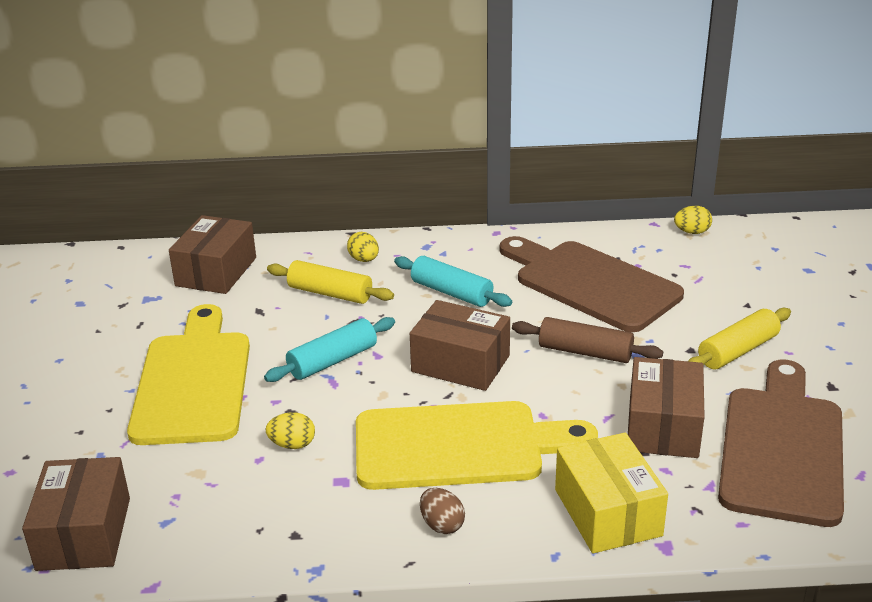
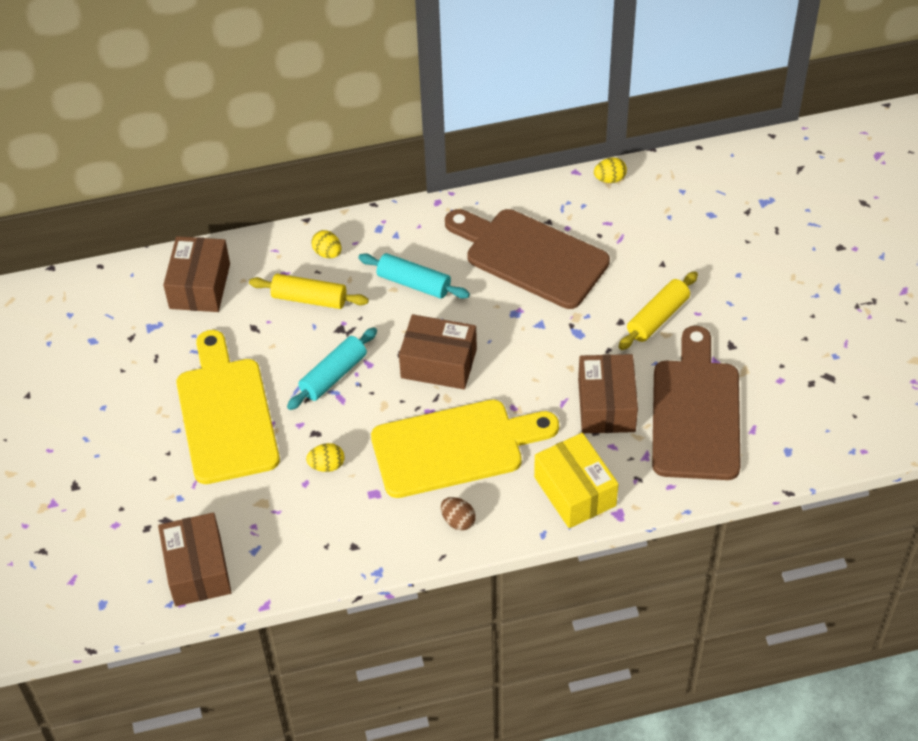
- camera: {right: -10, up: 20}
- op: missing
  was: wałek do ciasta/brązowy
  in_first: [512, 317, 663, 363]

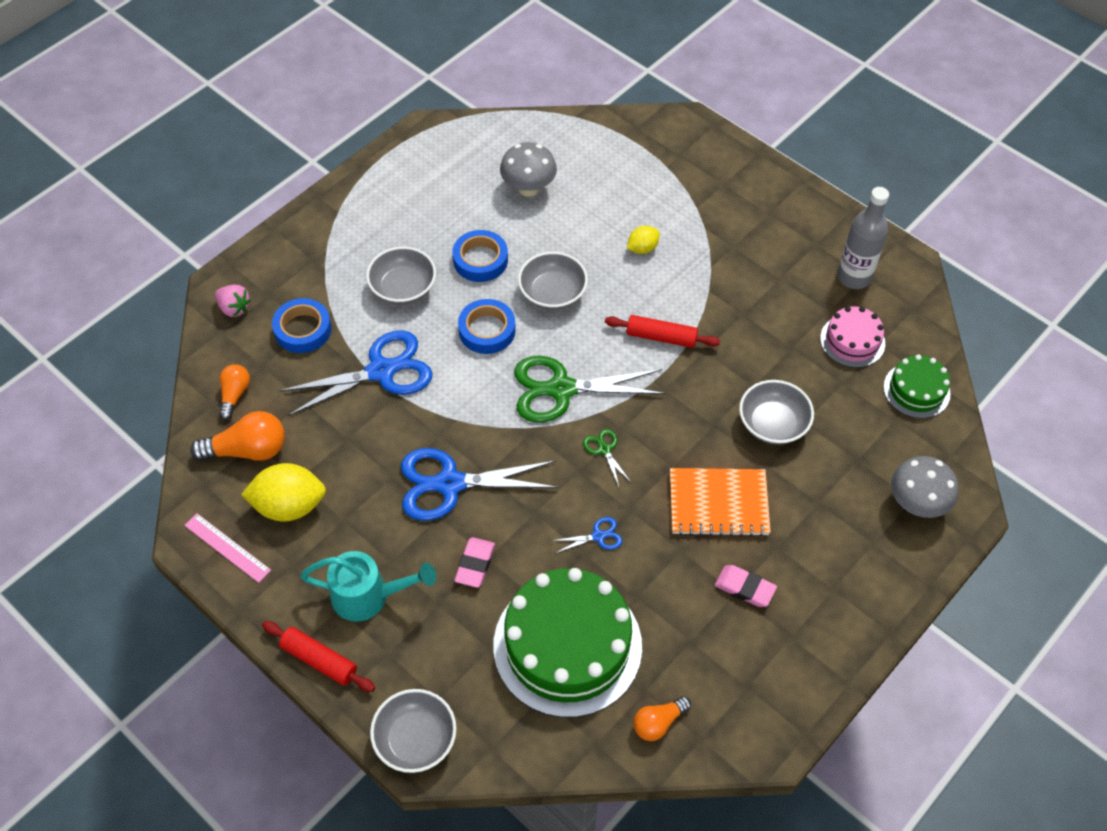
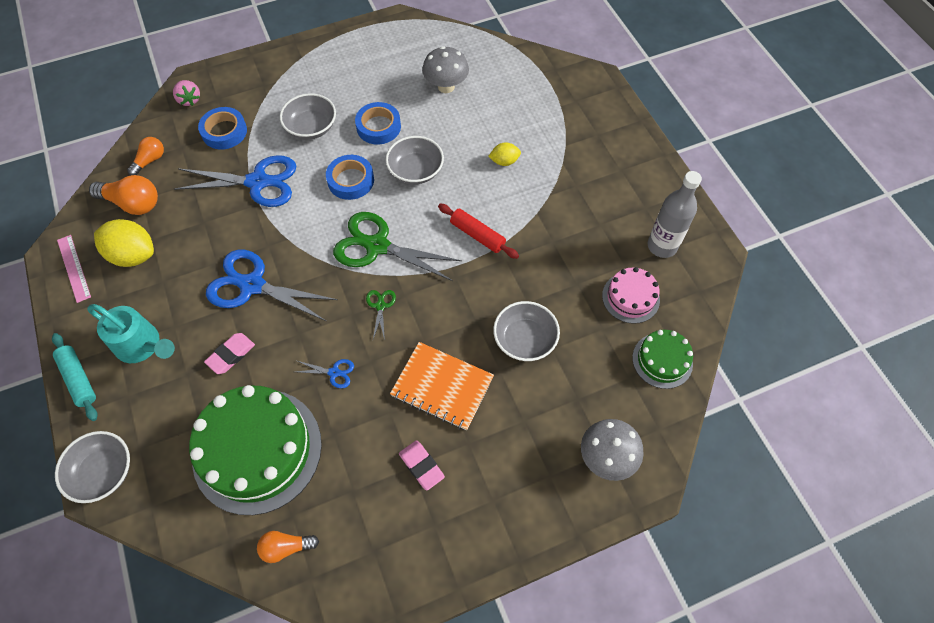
- camera: {right: 25, up: 5}
- op: colour
  was: wałek do ciasta/czerwony
  now: wałek do ciasta/turkusowy
  in_first: [262, 621, 375, 692]
  in_second: [52, 333, 98, 421]

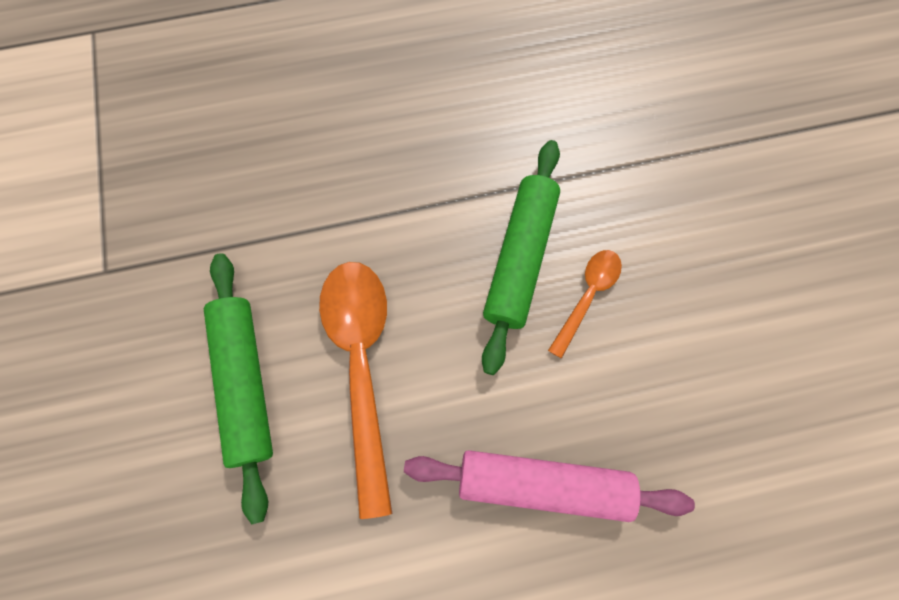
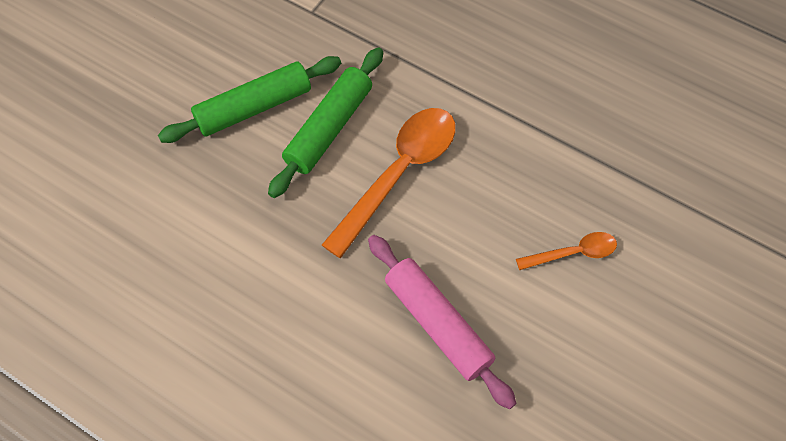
- camera: {right: 45, up: -10}
- op: relocated
  was: wałek do ciasta/zielony
  in_first: [482, 140, 560, 375]
  in_second: [158, 56, 341, 143]

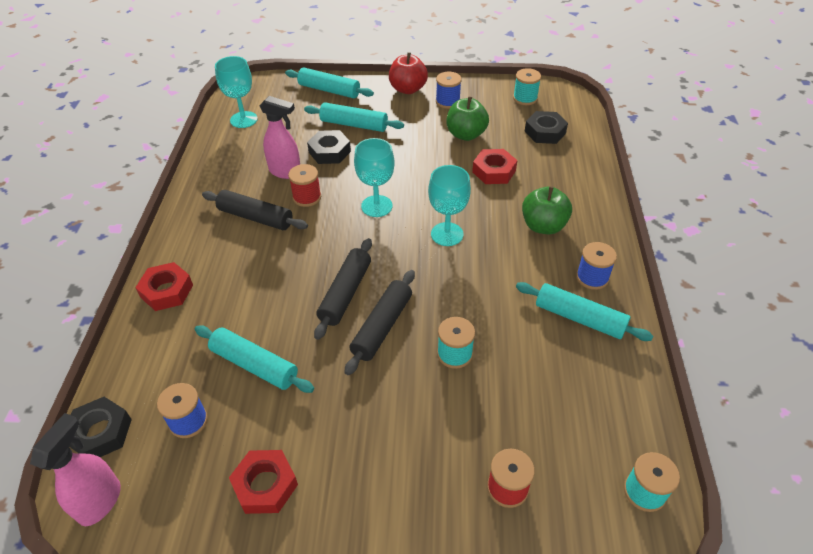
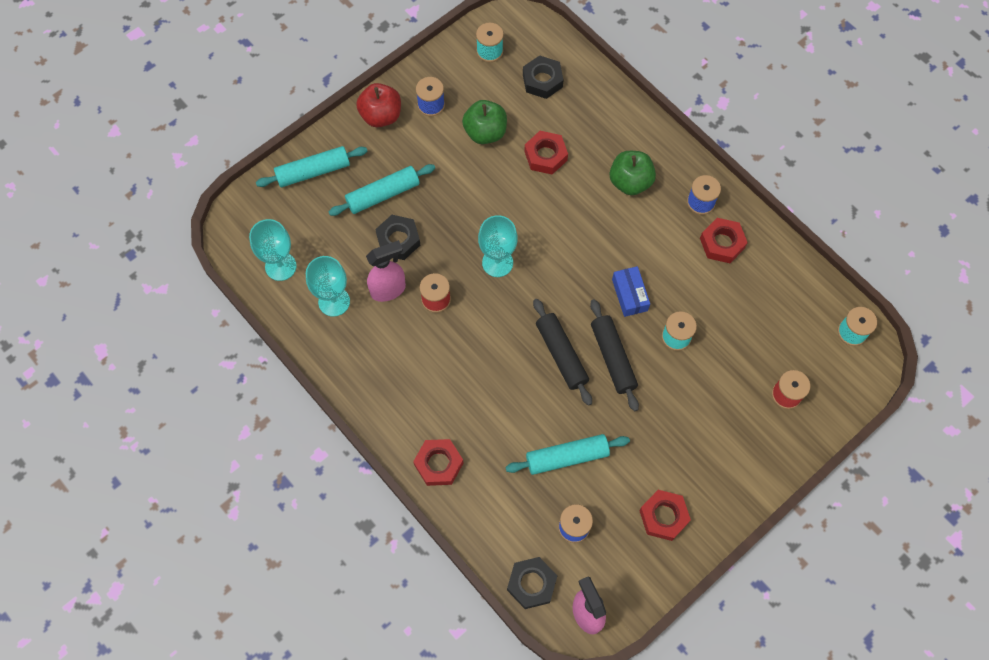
- camera: {right: -45, up: 20}
- op: relocated
  was: kielich/turkusowy
  in_first: [428, 165, 471, 246]
  in_second: [306, 256, 350, 317]
- op: missing
  was: wałek do ciasta/czarny
  in_first: [202, 190, 308, 230]
- op: exchanged
  was: wałek do ciasta/turkusowy
  now: nakrętka/czerwony
  in_first: [516, 282, 653, 341]
  in_second: [700, 218, 748, 263]
- op: appeared
  now: pudełko/niebieski
  in_second: [612, 266, 650, 317]

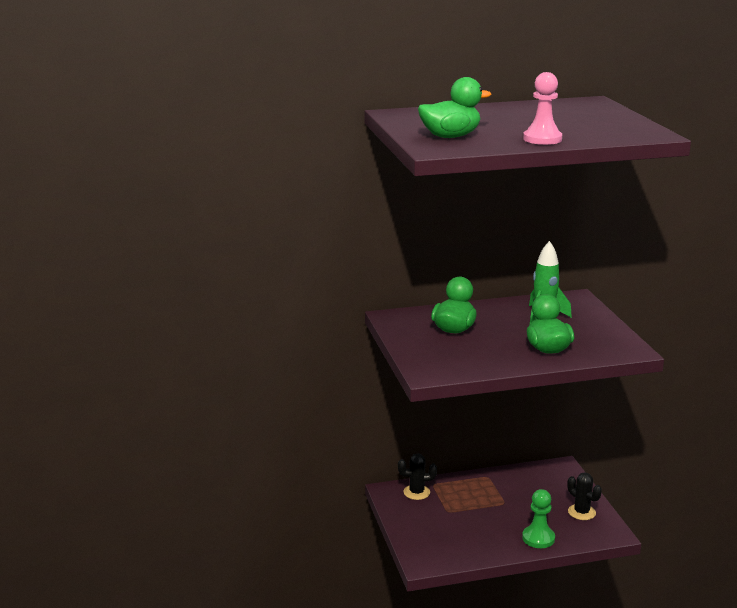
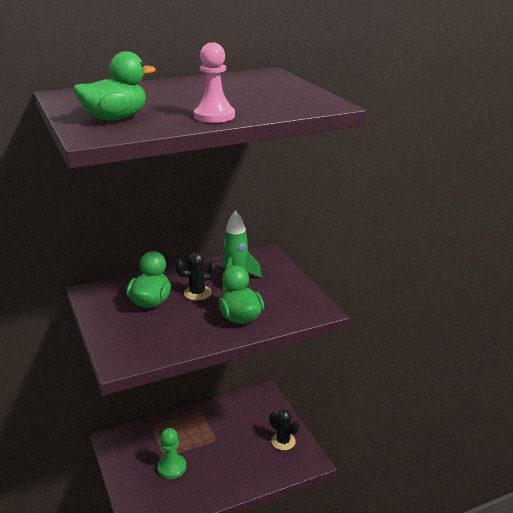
- camera: {right: -10, up: 5}
- op: relocated
  was: kaktus/czarny
  in_first: [398, 453, 437, 500]
  in_second: [175, 252, 217, 301]
- op: relocated
  was: pionek/zielony
  in_first: [522, 489, 555, 548]
  in_second: [157, 428, 186, 479]

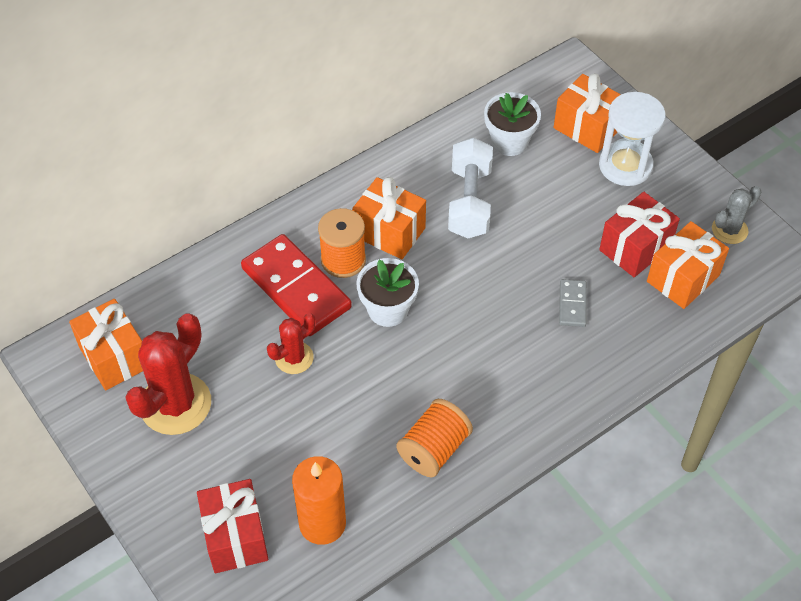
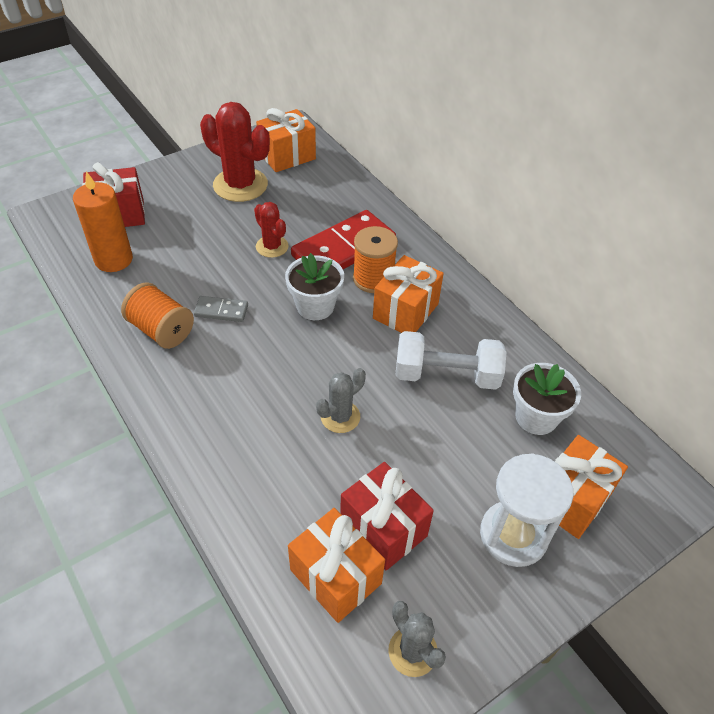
- camera: {right: 90, up: -5}
- op: relocated
  was: kostka domina/szary
  in_first: [559, 279, 587, 327]
  in_second: [194, 296, 248, 322]
- op: appeared
  now: kaktus/szary
  in_second: [316, 368, 366, 433]

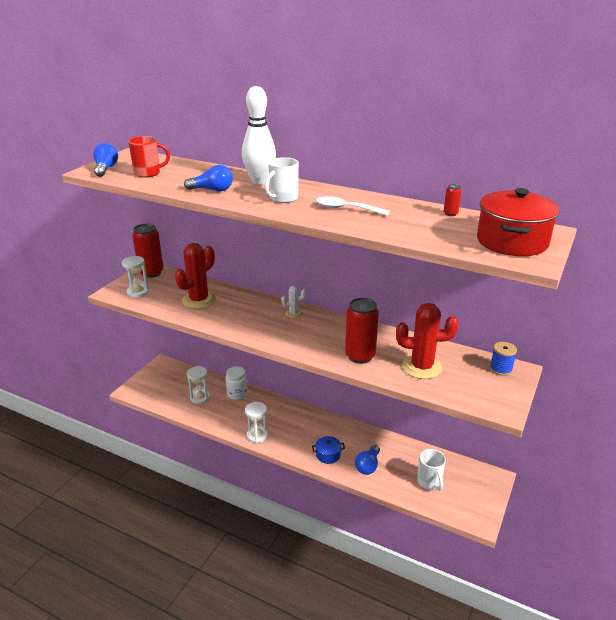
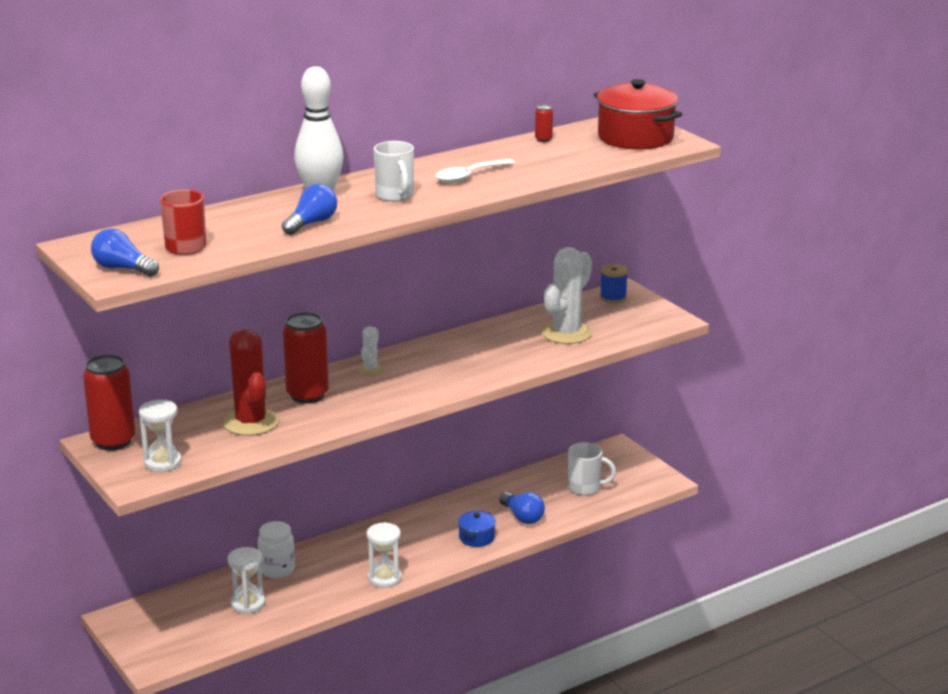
- camera: {right: -60, up: -5}
- op: relocated
  was: puszka/czerwony
  in_first: [345, 298, 379, 364]
  in_second: [283, 312, 329, 404]
- op: colour
  was: kaktus/czerwony
  now: kaktus/biały
  in_first: [396, 303, 459, 379]
  in_second: [542, 247, 592, 344]

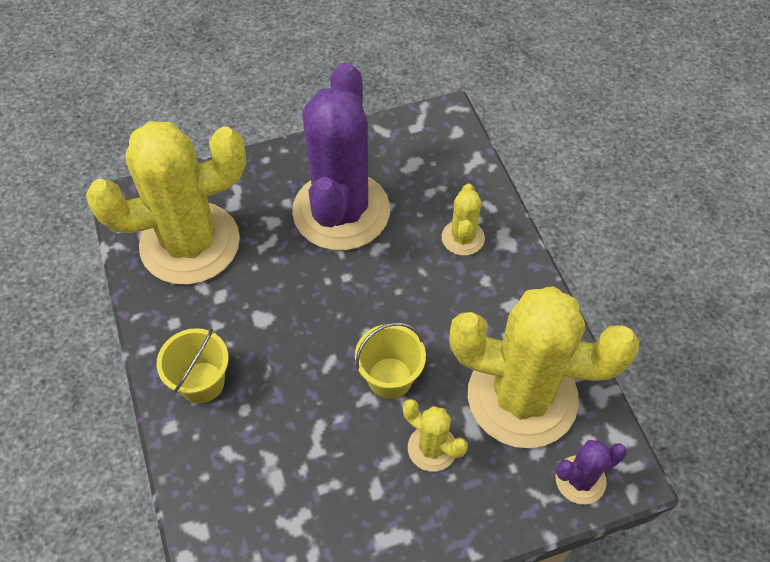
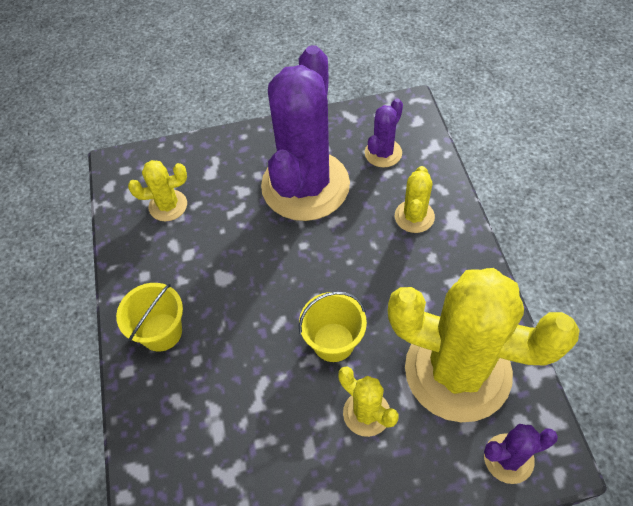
- camera: {right: 10, up: 0}
- op: size
  was: kaktus/żółty
  in_first: [86, 121, 246, 285]
  in_second: [128, 160, 187, 221]
  ratio: 0.43
- op: appeared
  now: kaktus/fioletowy
  in_second: [365, 99, 403, 168]

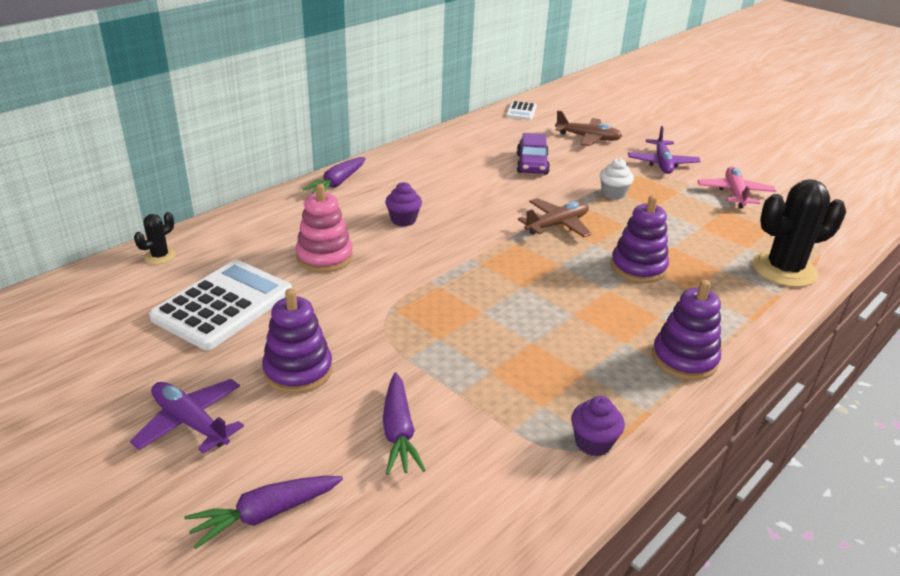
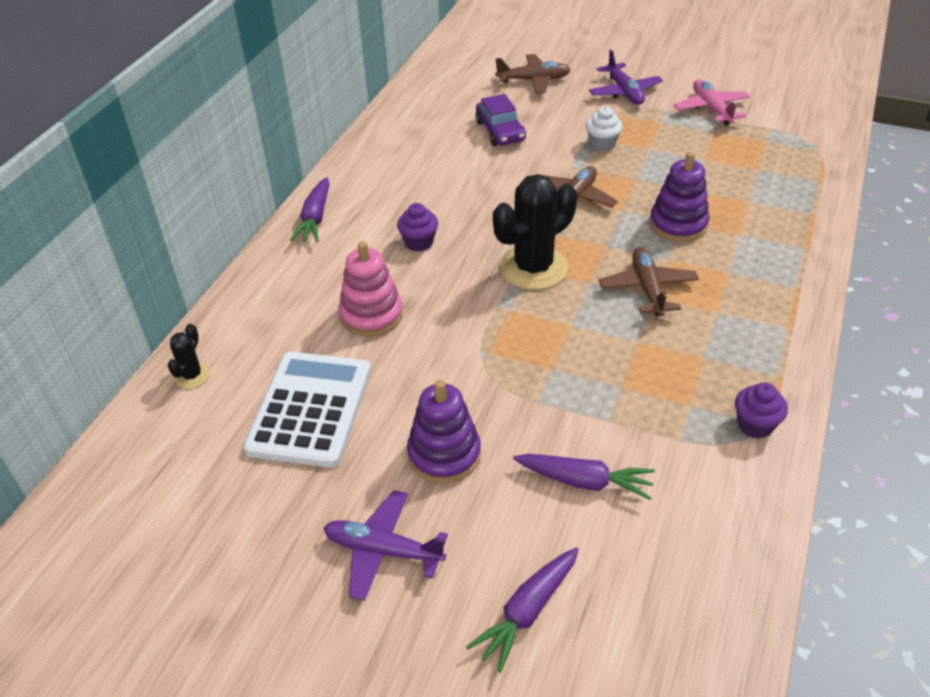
- camera: {right: -20, up: 10}
- op: missing
  was: kalkulator/biały
  in_first: [506, 101, 537, 120]
- op: relocated
  was: kaktus/czarny
  in_first: [752, 179, 846, 287]
  in_second: [493, 174, 577, 290]
- op: missing
  was: zabawka nakładanka/fioletowy
  in_first: [652, 280, 721, 380]
- op: spun
  was: marchewka/fioletowy
  in_first: [383, 373, 426, 475]
  in_second: [513, 454, 655, 500]
  clockwise: -45
- op: appeared
  now: samolot/brązowy
  in_second: [599, 247, 699, 316]

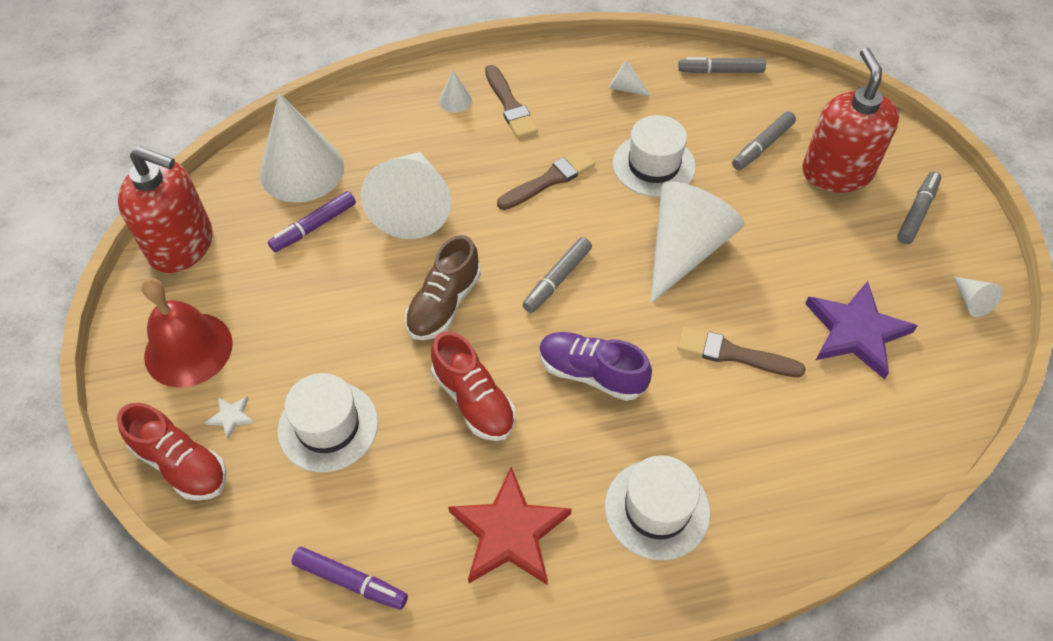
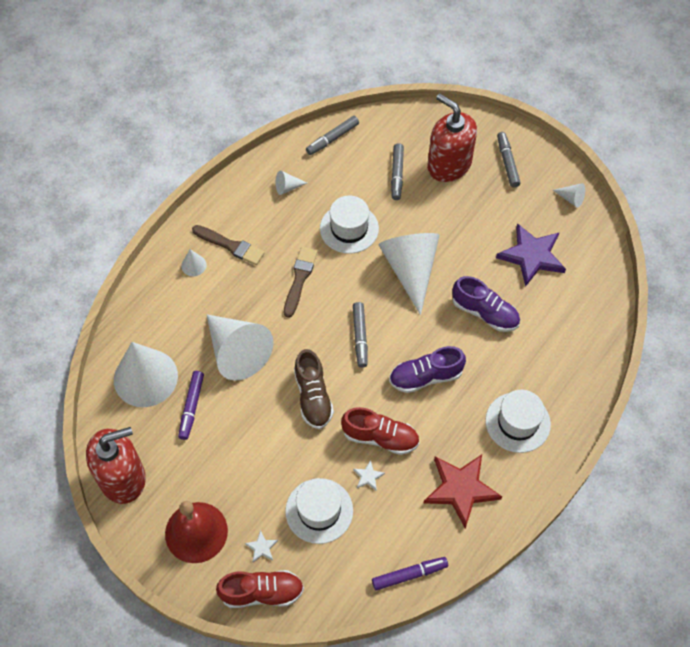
- camera: {right: -40, up: 5}
- op: exchanged
  was: pędzel/brązowy
  now: but/fioletowy
  in_first: [677, 327, 806, 377]
  in_second: [452, 276, 520, 332]
- op: appeared
  now: gwiazda/biały
  in_second: [353, 460, 385, 491]

